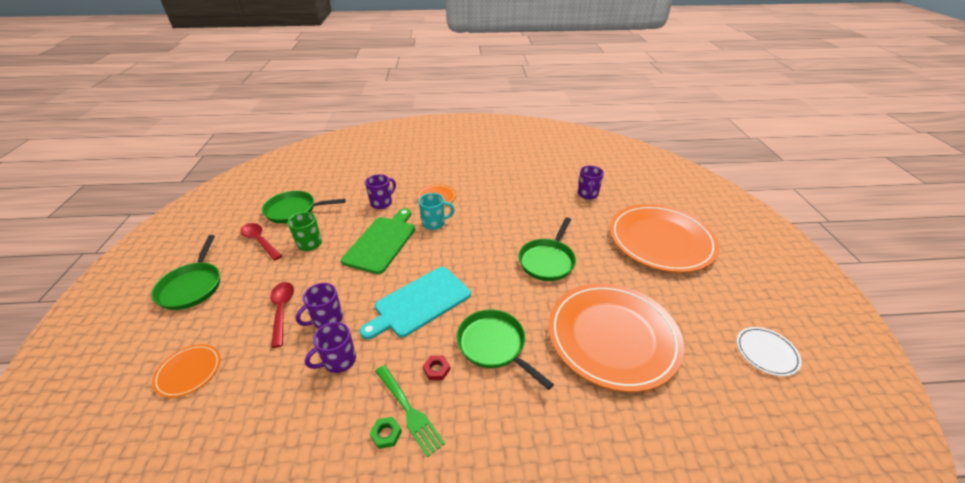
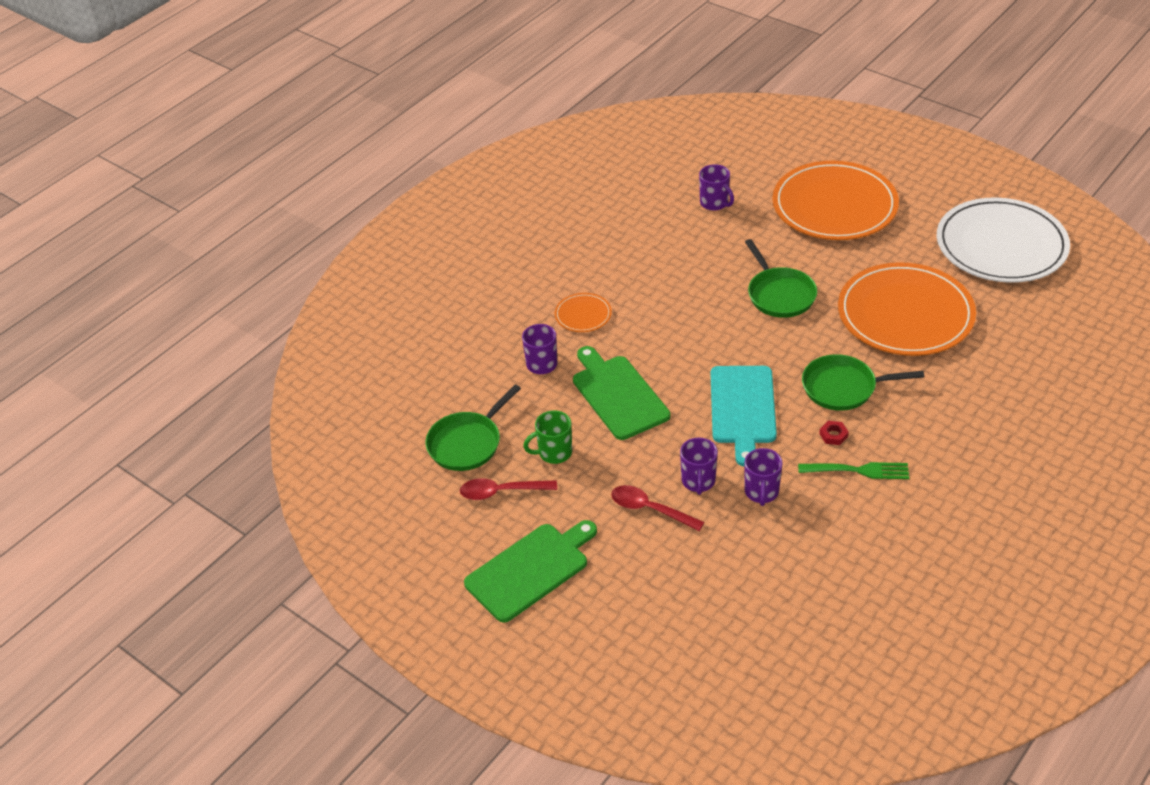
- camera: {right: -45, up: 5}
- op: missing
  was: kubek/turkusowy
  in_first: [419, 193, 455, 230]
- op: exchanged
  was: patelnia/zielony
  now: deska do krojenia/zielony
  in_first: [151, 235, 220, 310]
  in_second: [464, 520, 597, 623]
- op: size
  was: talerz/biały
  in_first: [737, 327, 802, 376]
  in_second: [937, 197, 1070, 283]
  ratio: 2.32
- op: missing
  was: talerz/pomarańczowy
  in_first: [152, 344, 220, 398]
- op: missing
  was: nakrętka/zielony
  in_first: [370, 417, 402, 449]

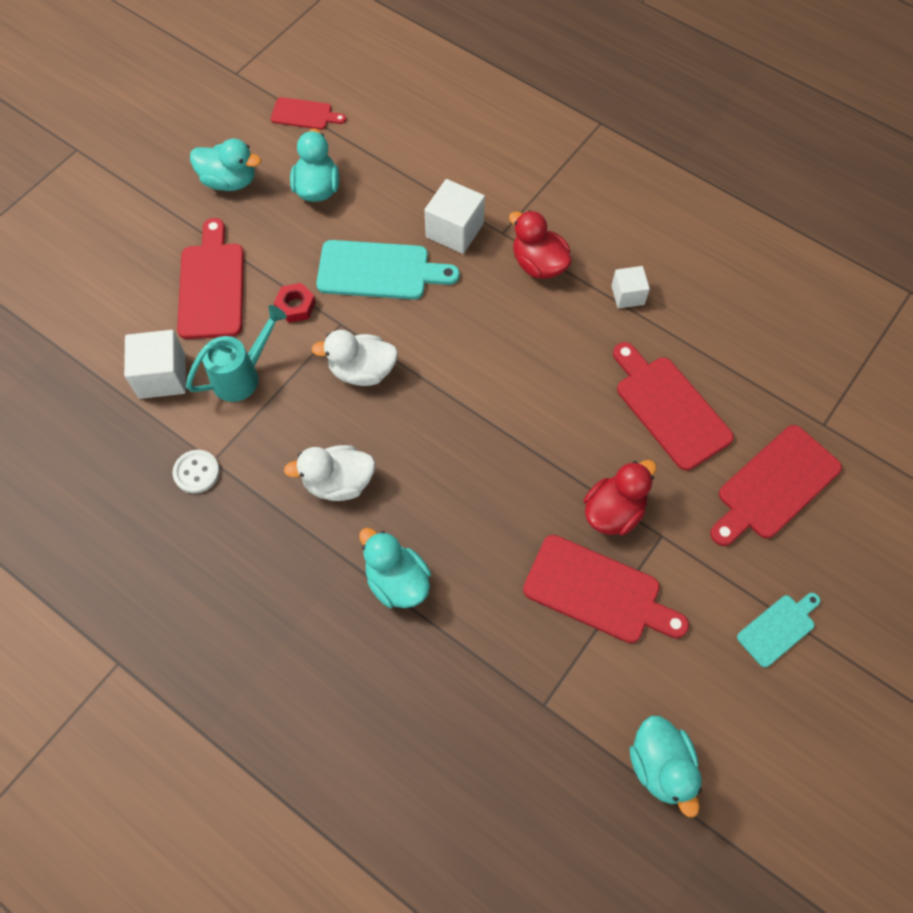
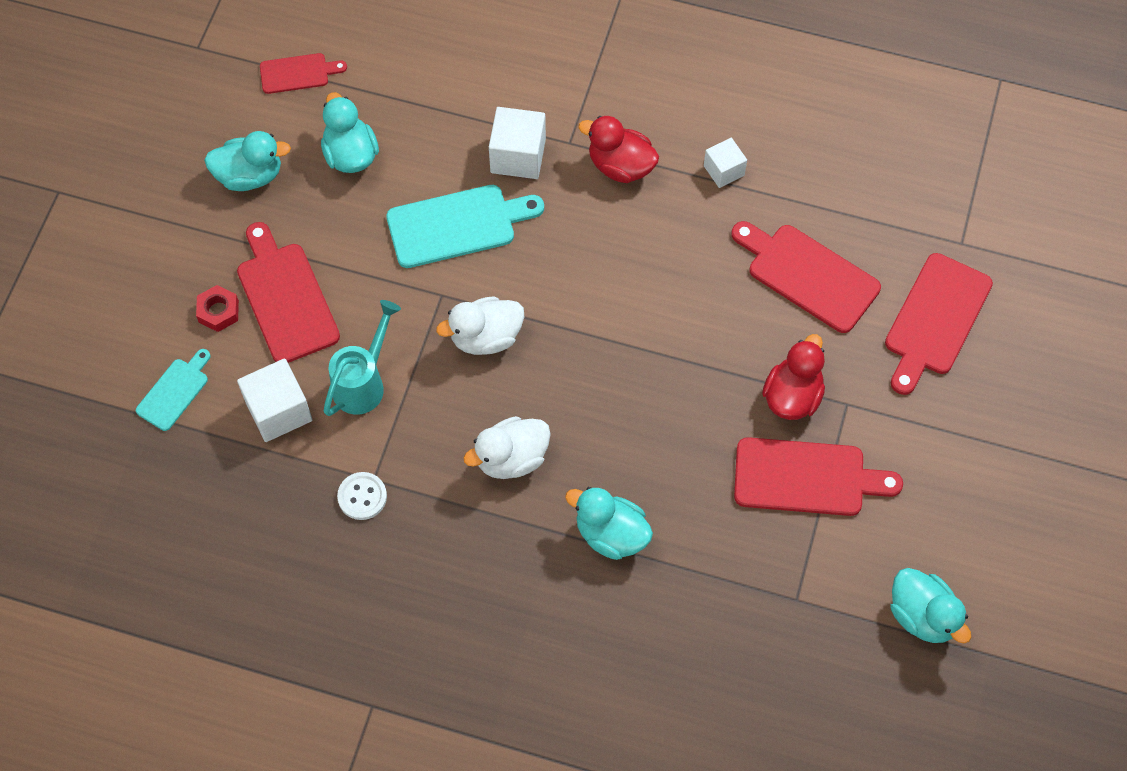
- camera: {right: -20, up: 0}
- op: relocated
  was: nakrętka/czerwony
  in_first: [274, 283, 316, 323]
  in_second: [196, 285, 239, 332]
- op: relocated
  was: deska do krojenia/turkusowy
  in_first: [737, 593, 820, 668]
  in_second: [136, 349, 211, 431]

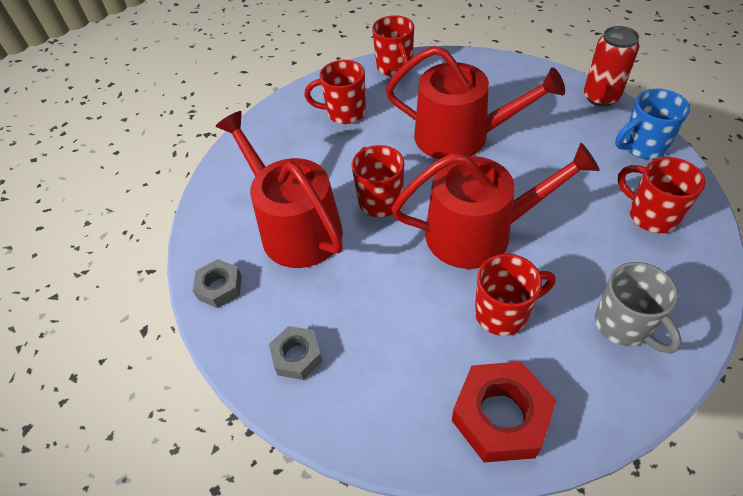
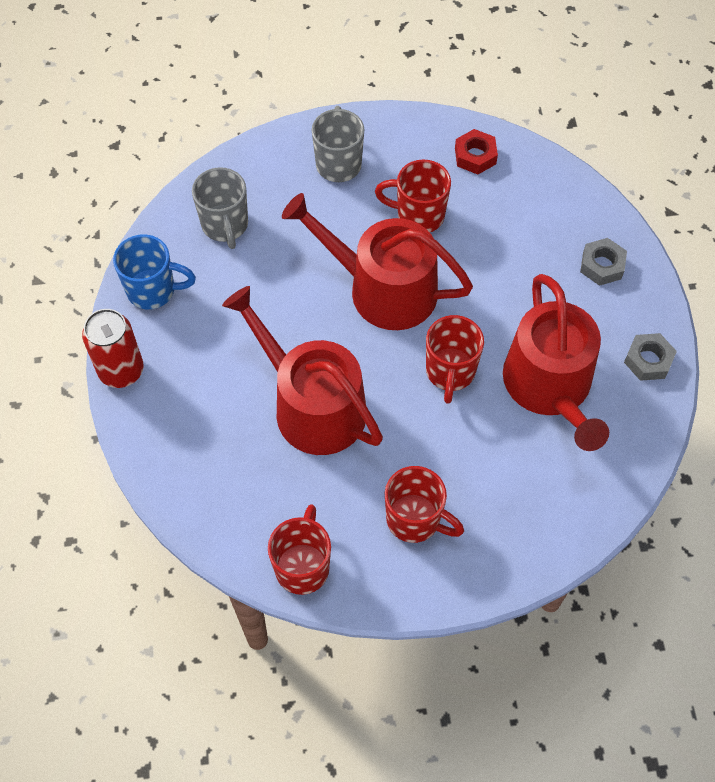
- camera: {right: -155, up: 10}
- op: colour
  was: kubek/czerwony
  now: kubek/szary
  in_first: [618, 157, 706, 233]
  in_second: [192, 167, 248, 249]
- op: size
  was: nakrętka/czerwony
  in_first: [452, 361, 557, 463]
  in_second: [455, 129, 498, 174]
  ratio: 0.59

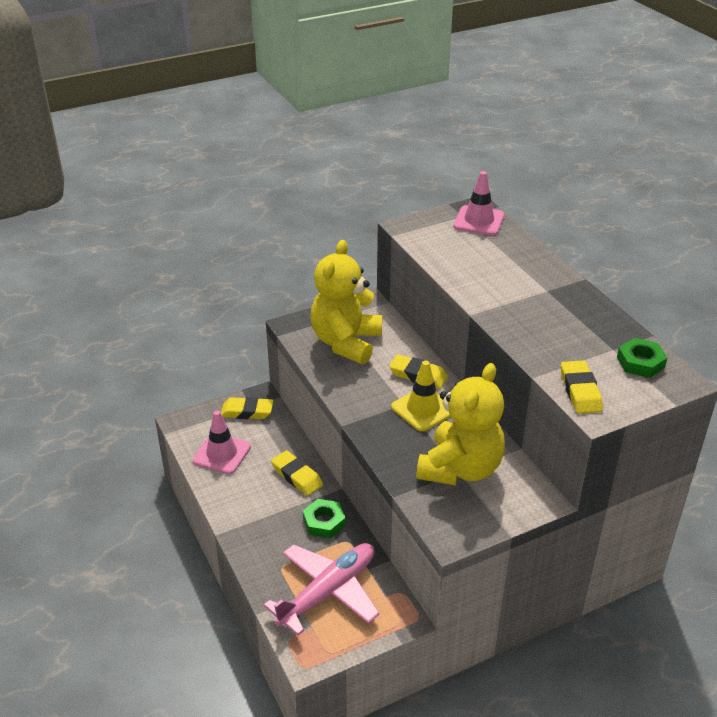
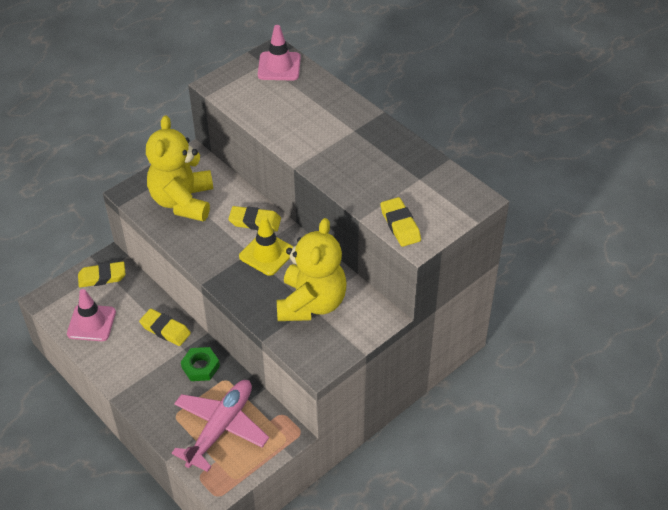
- camera: {right: -15, up: 10}
- op: missing
  was: nakrętka/zielony
  in_first: [617, 338, 667, 378]

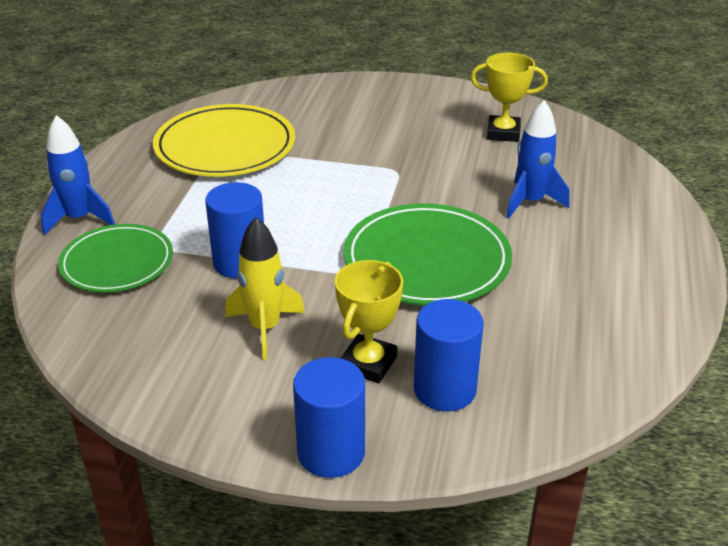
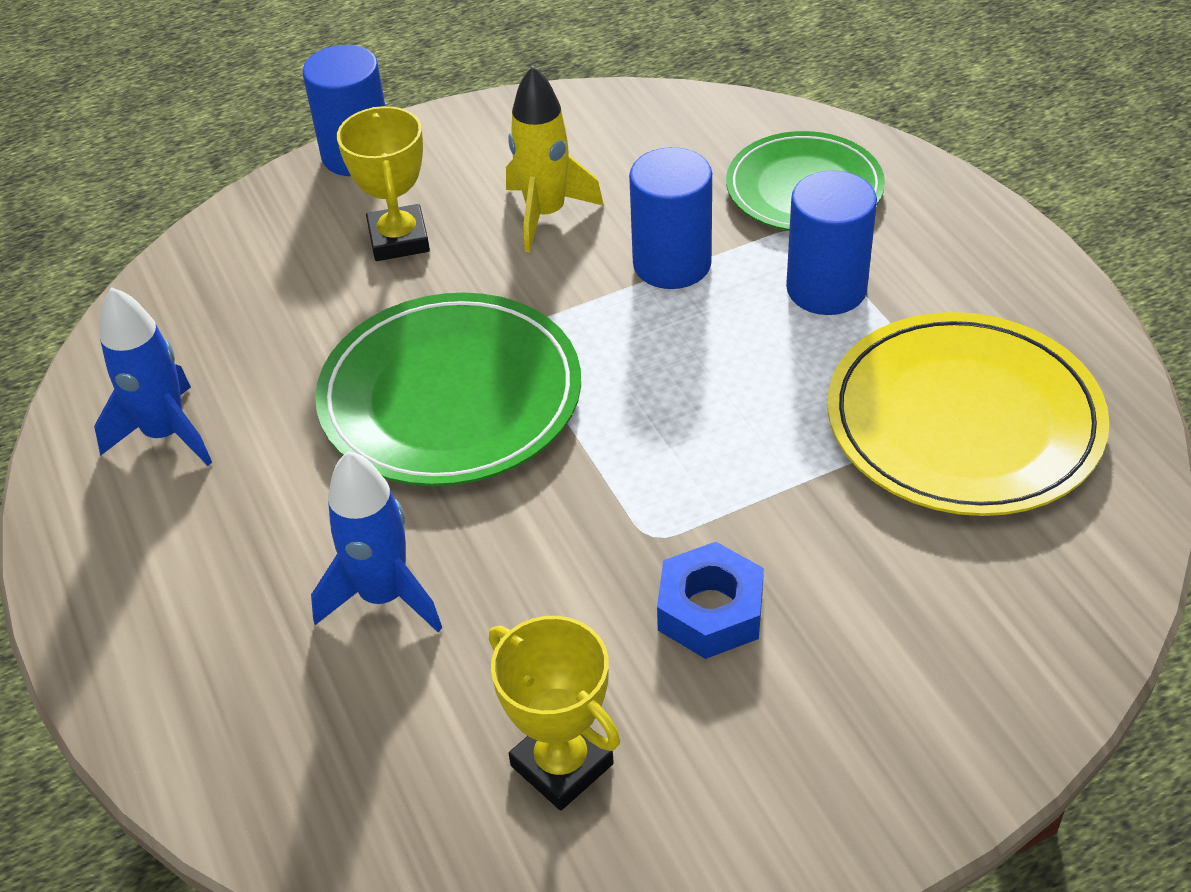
- camera: {right: 145, up: 10}
- op: spun
  was: puchar/żółty
  in_first: [471, 52, 548, 142]
  in_second: [489, 616, 620, 810]
  clockwise: 75
- op: relocated
  was: rakieta/niebieski
  in_first: [41, 115, 115, 235]
  in_second: [94, 287, 212, 466]
- op: relocated
  was: walec/niebieski
  in_first: [413, 299, 484, 412]
  in_second: [786, 170, 877, 315]
- op: appeared
  now: nakrętka/niebieski
  in_second: [657, 542, 764, 659]

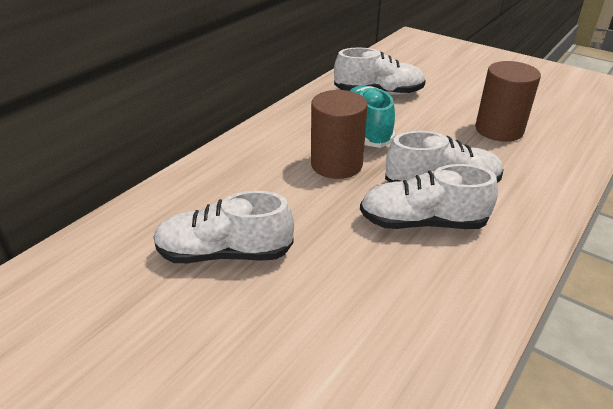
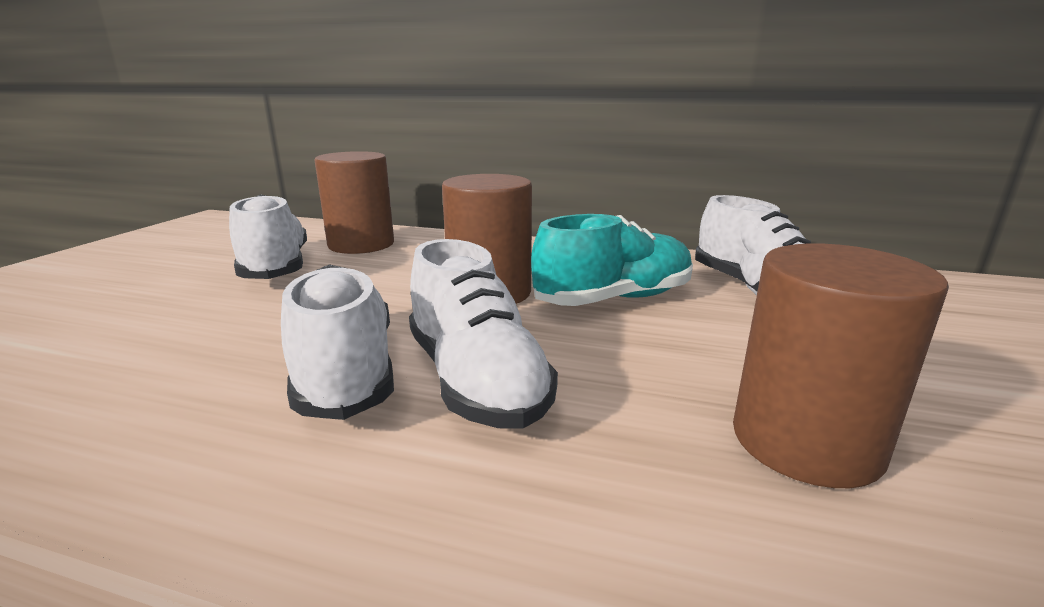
- camera: {right: 70, up: -15}
- op: appeared
  now: walec/brązowy
  in_second: [314, 151, 394, 254]

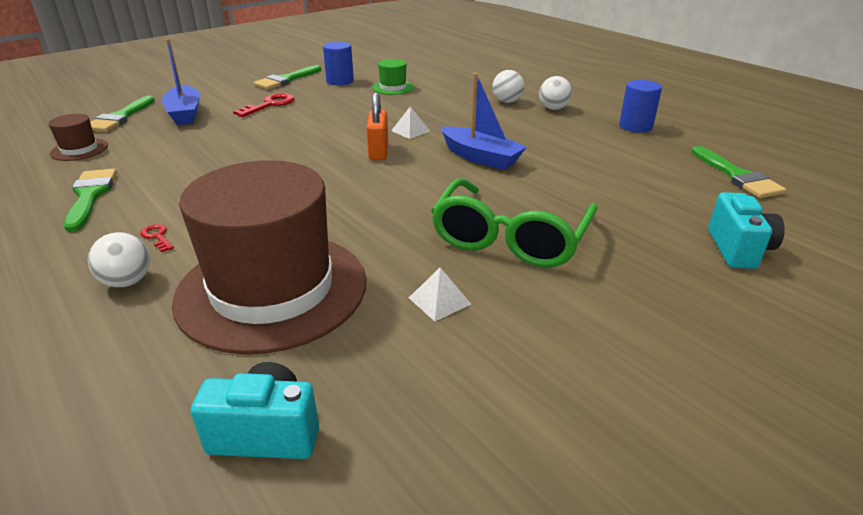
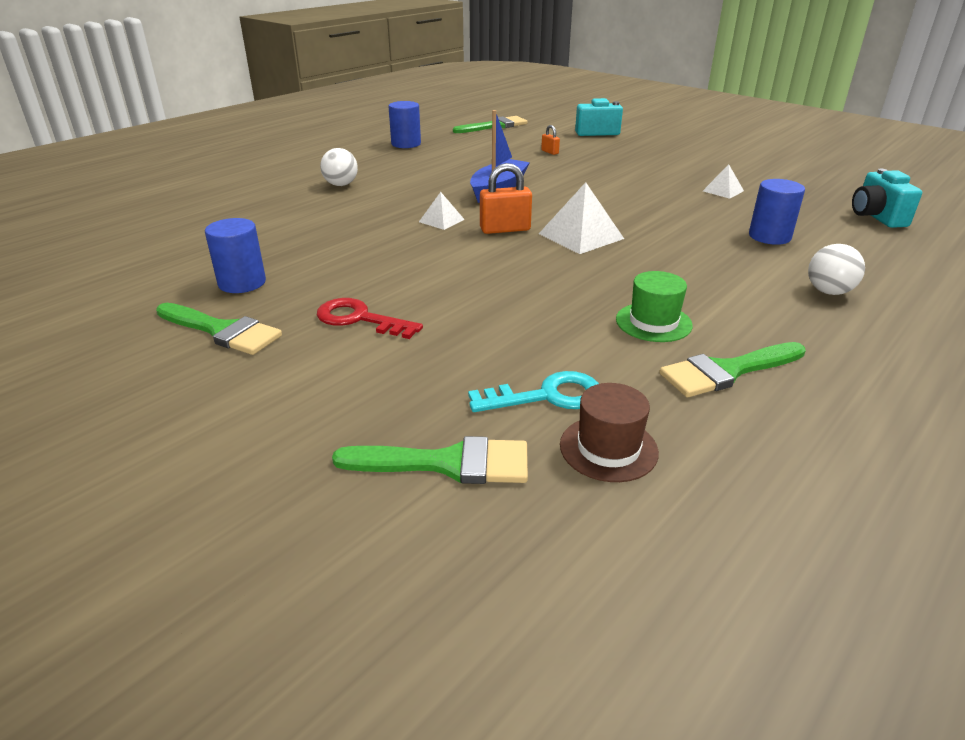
- camera: {right: -100, up: 0}
- op: missing
  was: łódka/niebieski
  in_first: [162, 39, 200, 125]
- op: relocated
  was: kapelusz/zielony
  in_first: [372, 59, 414, 95]
  in_second: [616, 271, 693, 342]
- op: missing
  was: piłka/biały
  in_first: [539, 76, 572, 110]
- op: exchanged
  was: kapelusz/brązowy
  now: walec/niebieski
  in_first: [172, 160, 366, 354]
  in_second: [749, 179, 805, 245]
- op: missing
  was: okulary/zielony
  in_first: [431, 179, 598, 268]
- op: missing
  was: klucz/czerwony
  in_first: [140, 224, 174, 252]
- op: appeared
  now: kłódka/pomarańczowy
  in_second: [541, 125, 560, 155]
- op: appeared
  now: piramida/biały
  in_second: [539, 182, 624, 254]
- op: appeared
  now: klucz/turkusowy
  in_second: [468, 371, 599, 412]

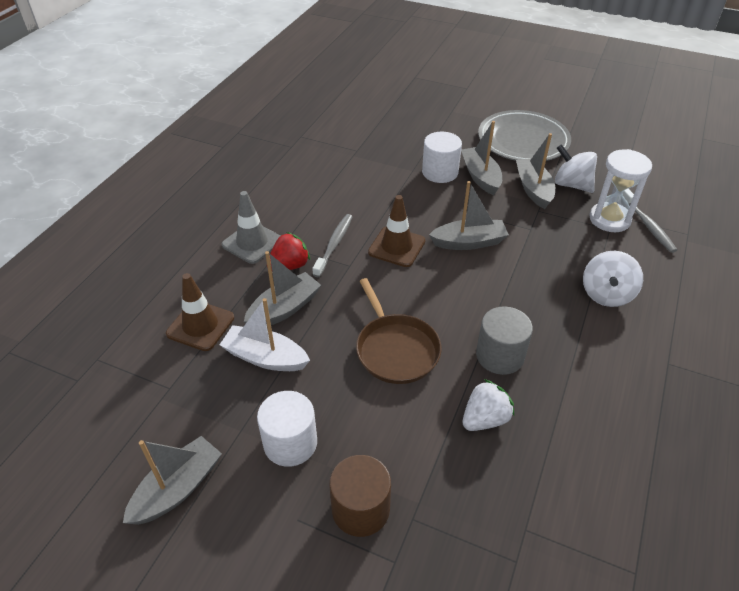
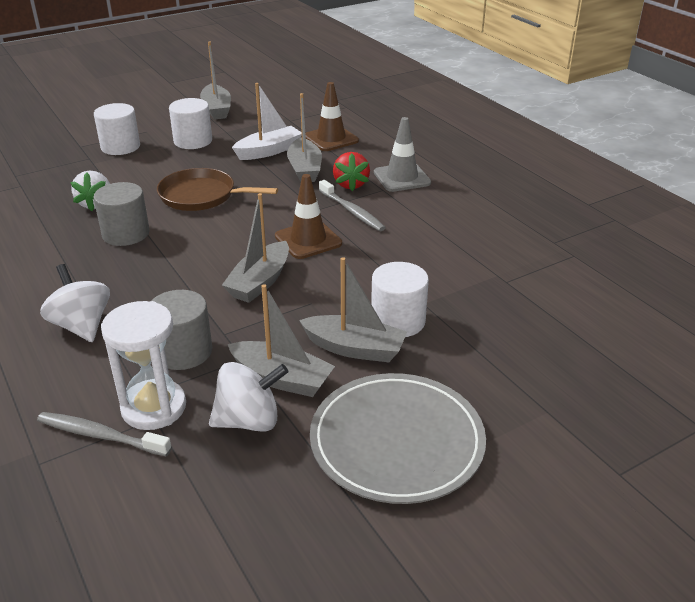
- camera: {right: 125, up: -10}
- op: colour
  was: walec/brązowy
  now: walec/biały
  in_first: [329, 455, 391, 537]
  in_second: [94, 103, 140, 155]
- op: appeared
  now: walec/szary
  in_second: [151, 290, 212, 370]

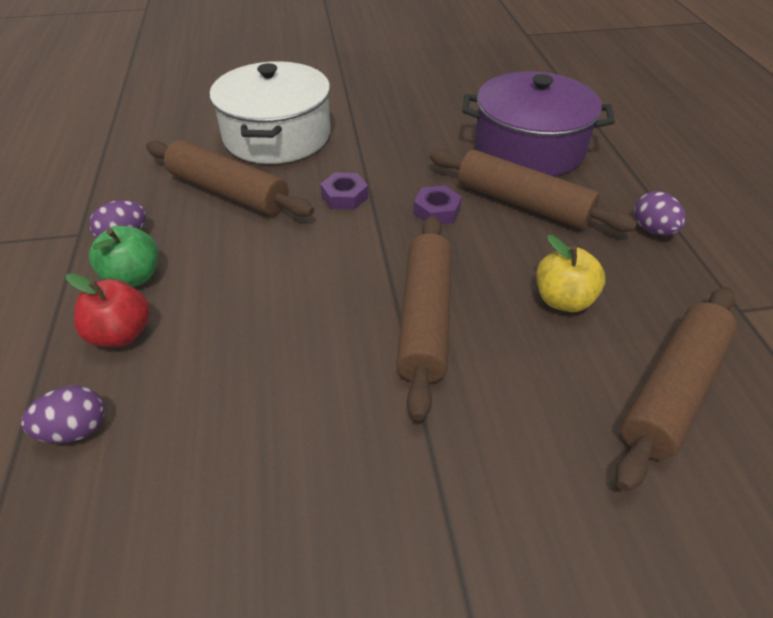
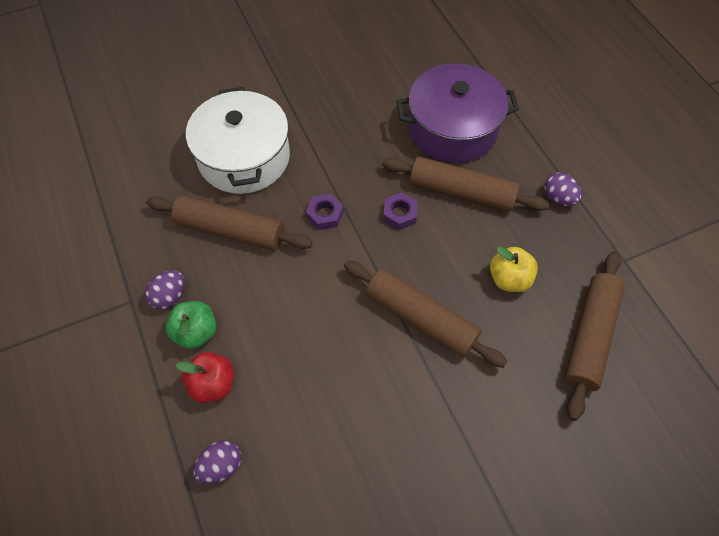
- camera: {right: -15, up: 15}
- op: spun
  was: wałek do ciasta/brązowy
  in_first: [396, 216, 452, 421]
  in_second: [344, 261, 508, 368]
  clockwise: -45

